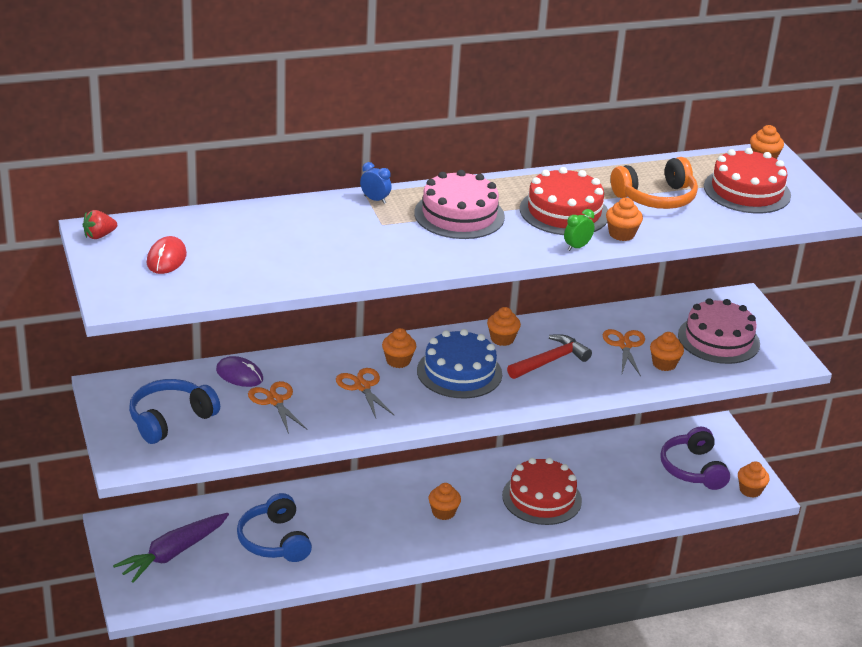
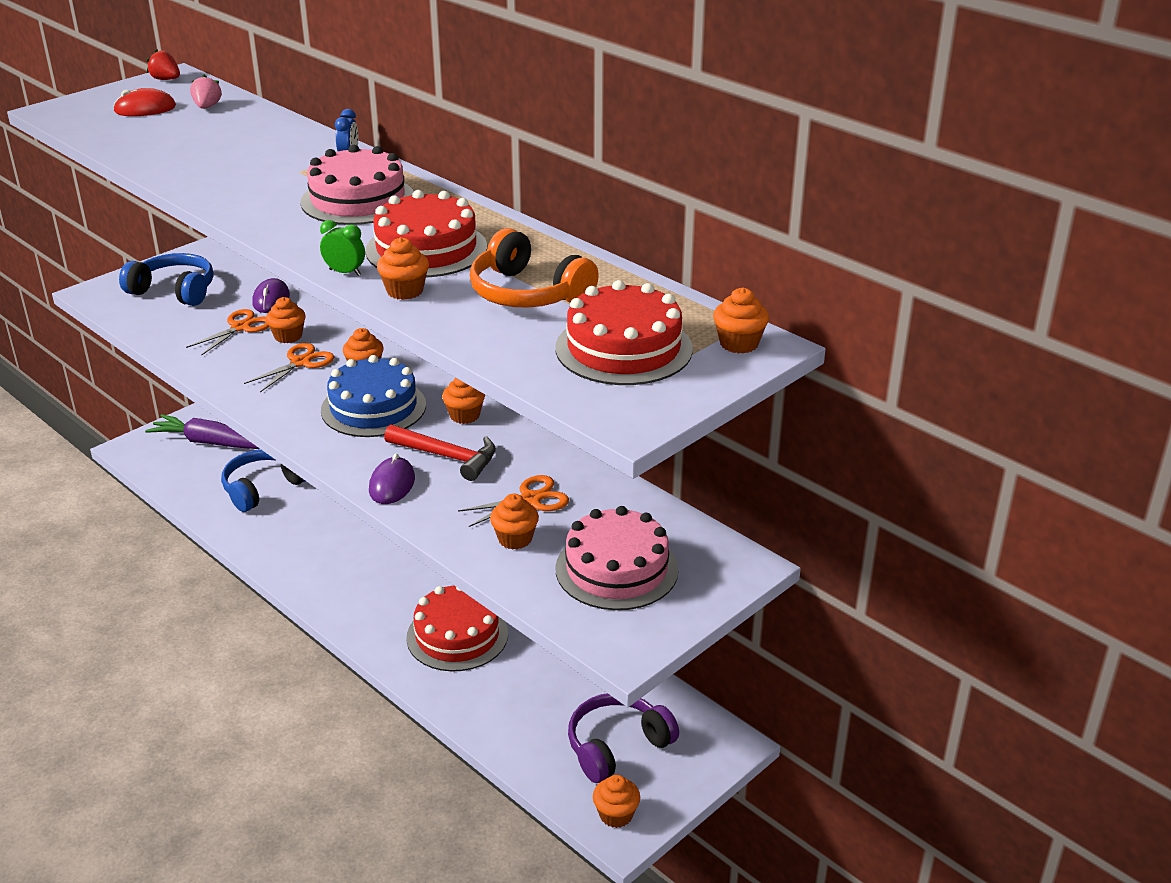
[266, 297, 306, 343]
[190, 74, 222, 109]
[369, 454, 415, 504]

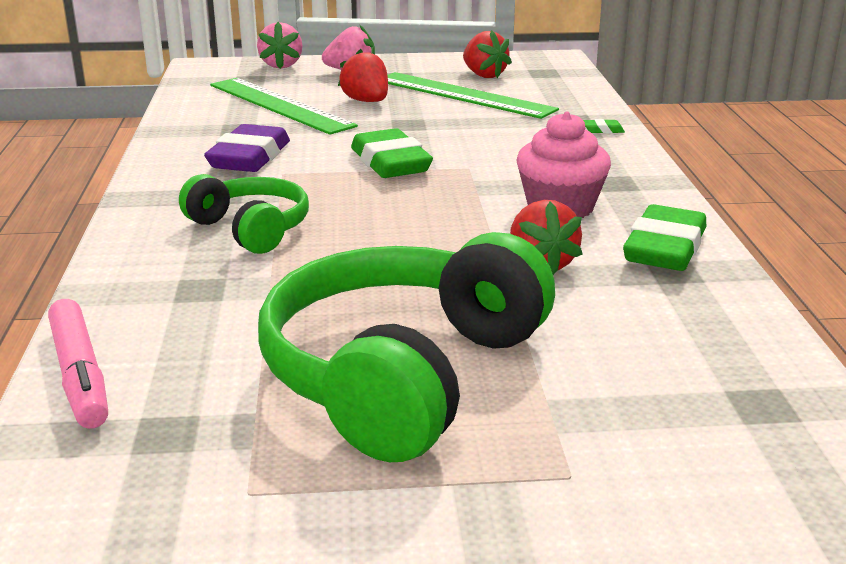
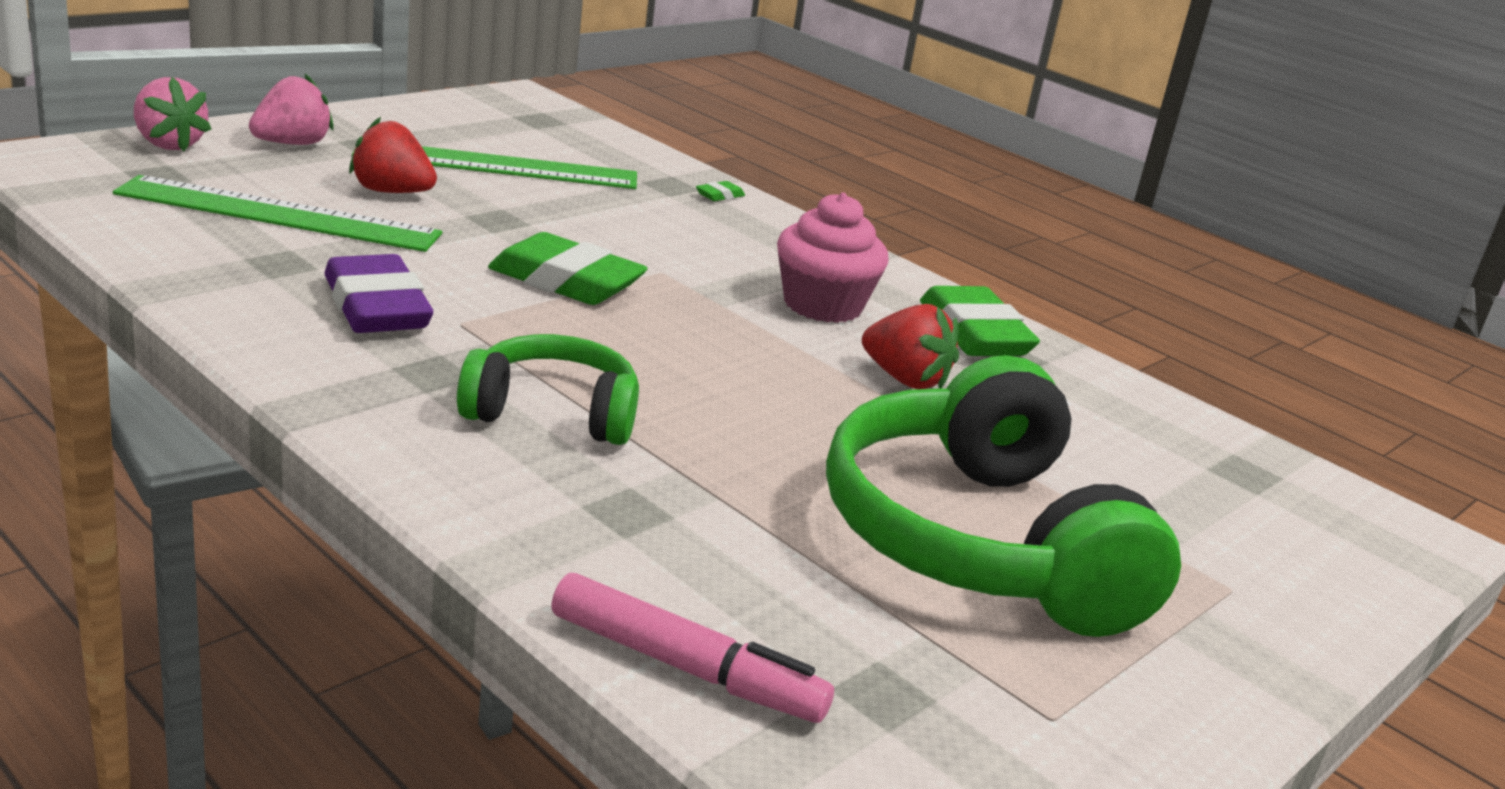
[463, 30, 512, 78] (first image)

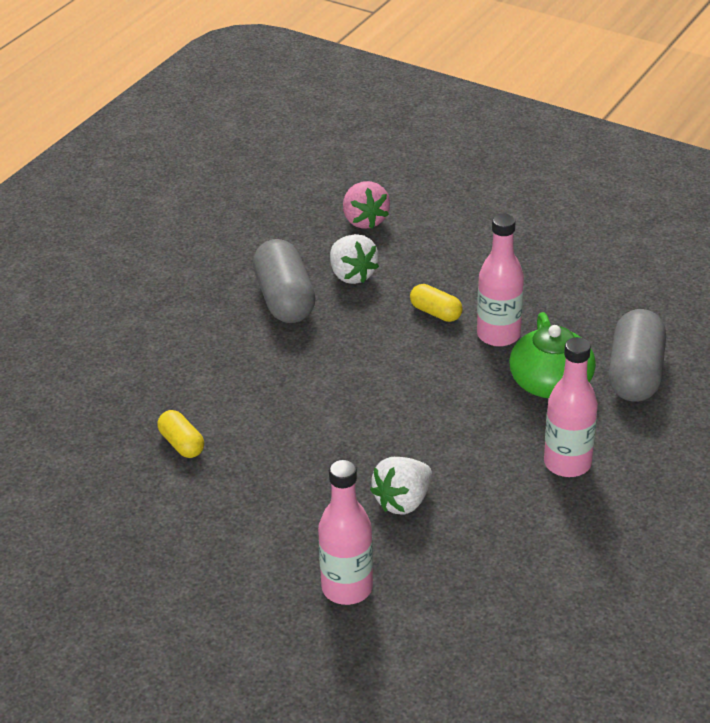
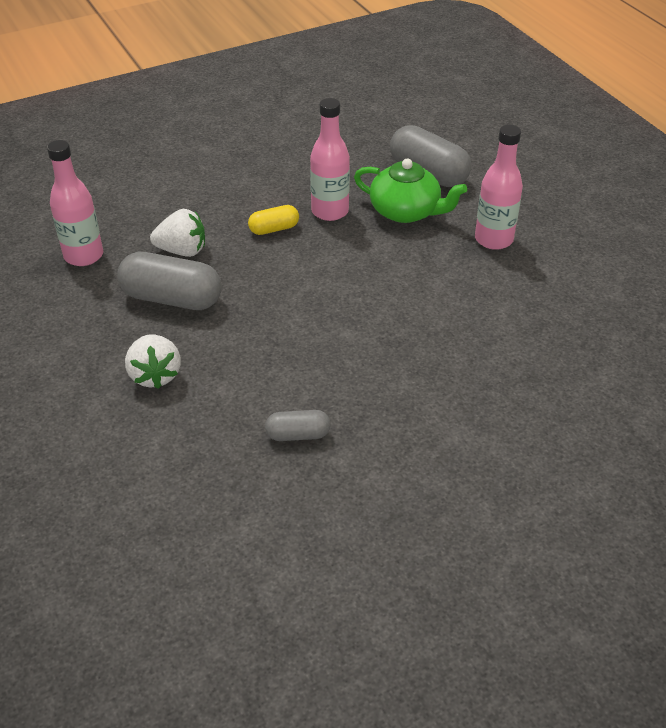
[343, 181, 390, 229] (first image)
[265, 410, 331, 441]
[125, 334, 181, 389]
[47, 140, 103, 266]

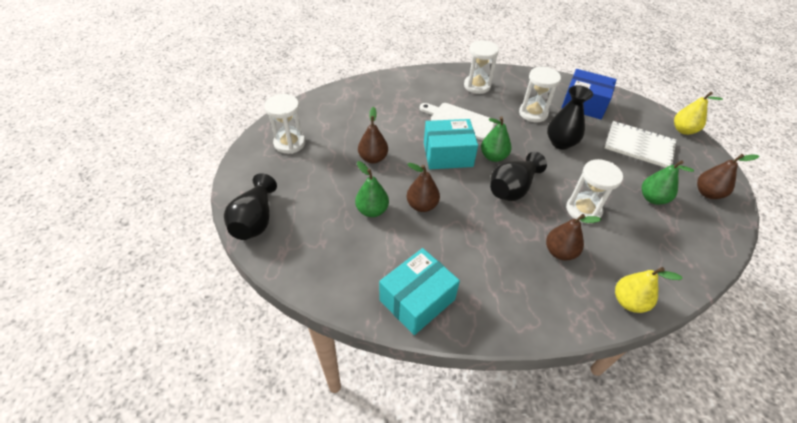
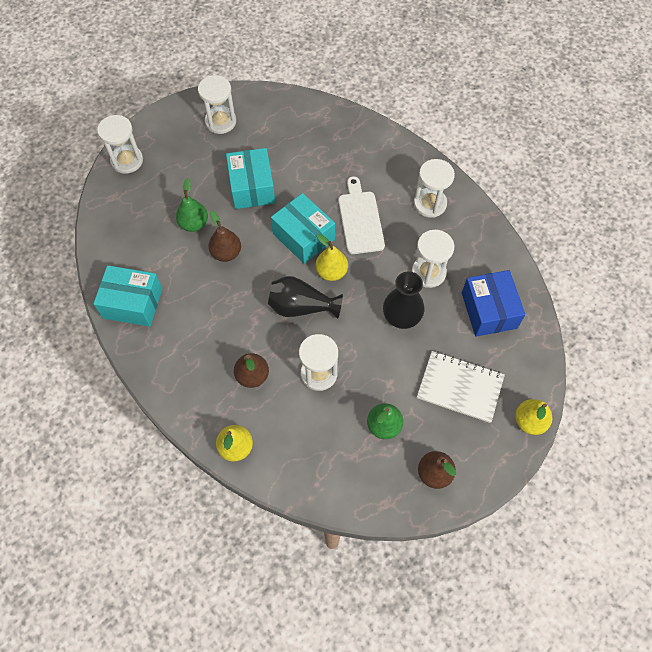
[226, 148, 275, 209]
[315, 234, 348, 281]
[417, 351, 505, 423]
[97, 115, 143, 174]

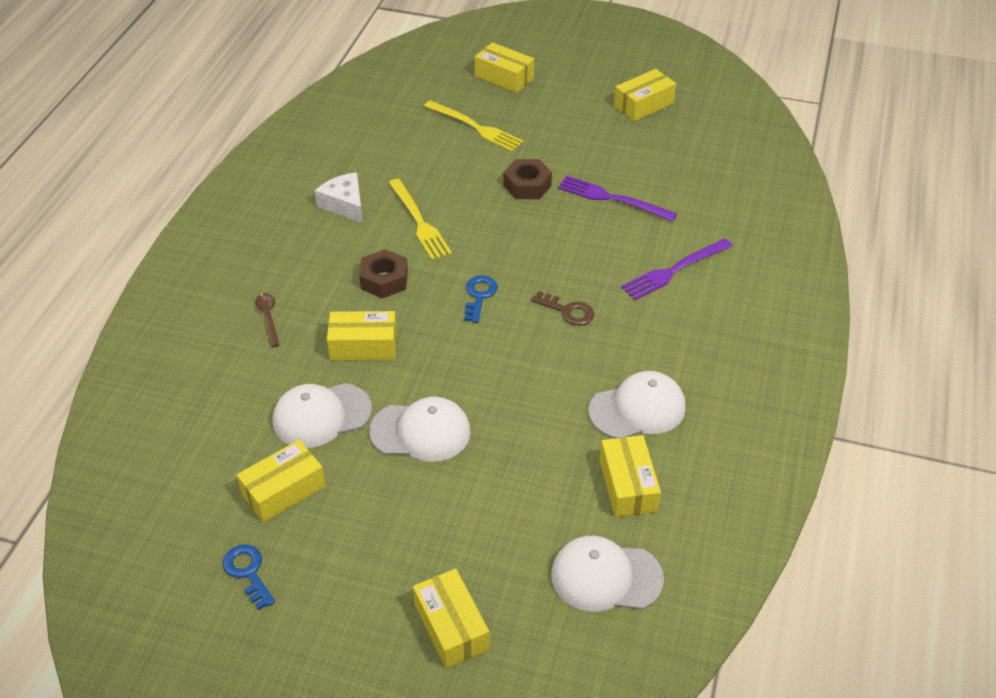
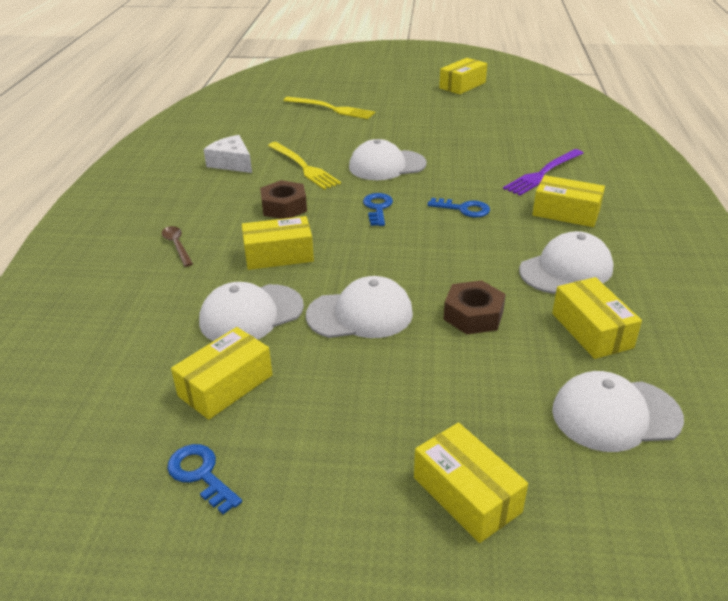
[533, 175, 605, 227]
[443, 280, 506, 334]
[558, 176, 677, 222] (first image)
[427, 198, 490, 218]
[349, 139, 427, 180]

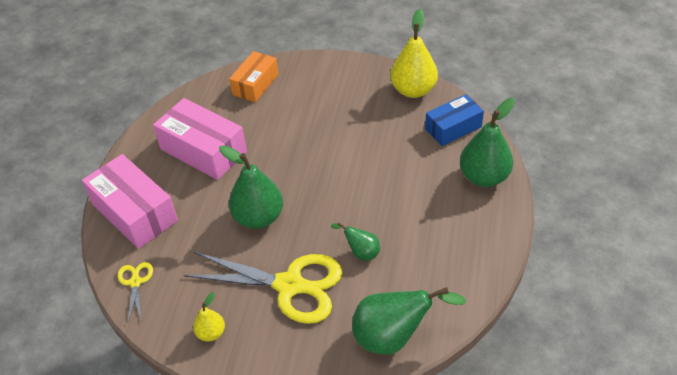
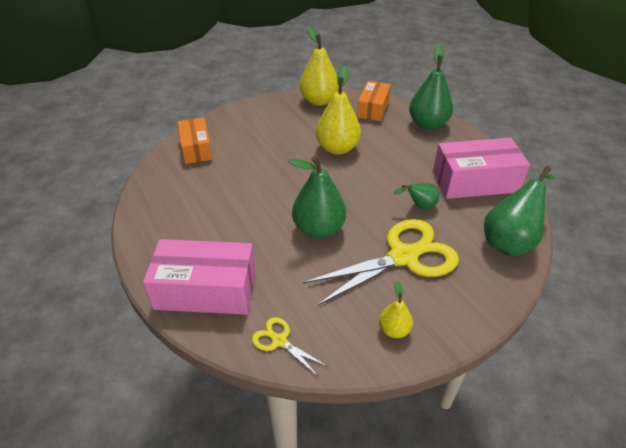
[357, 81, 391, 121]
[433, 138, 530, 199]
[316, 66, 361, 155]

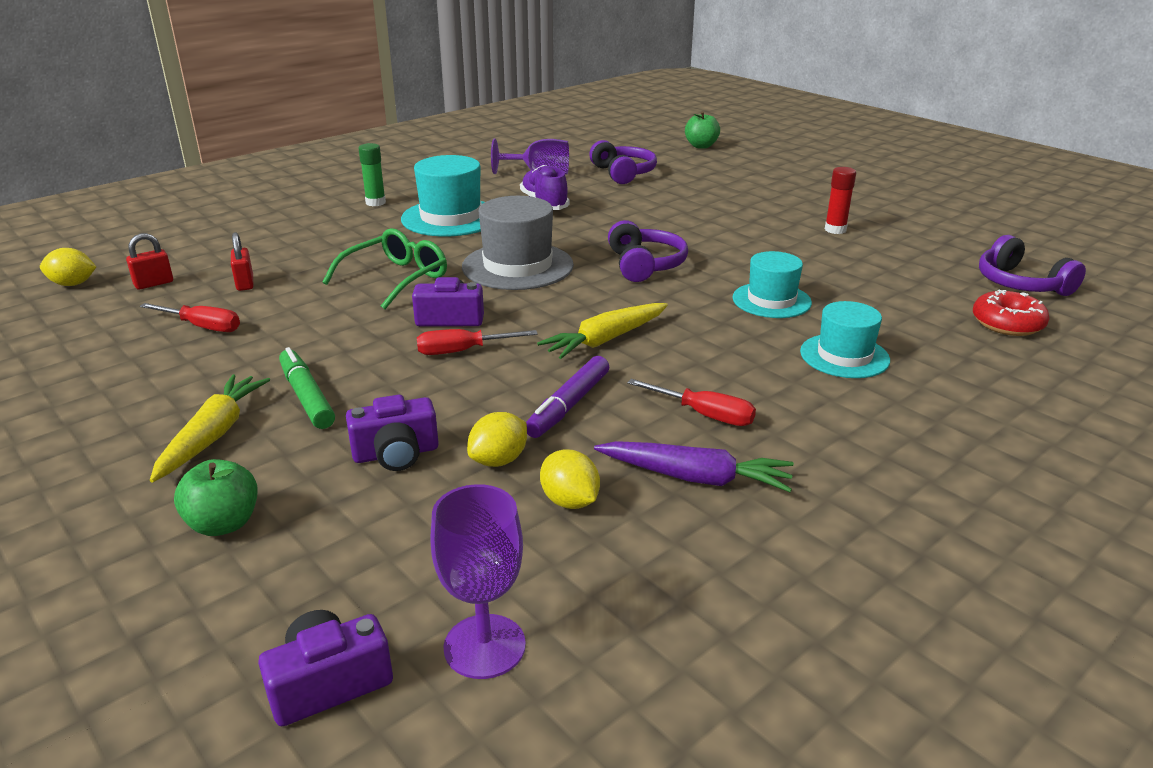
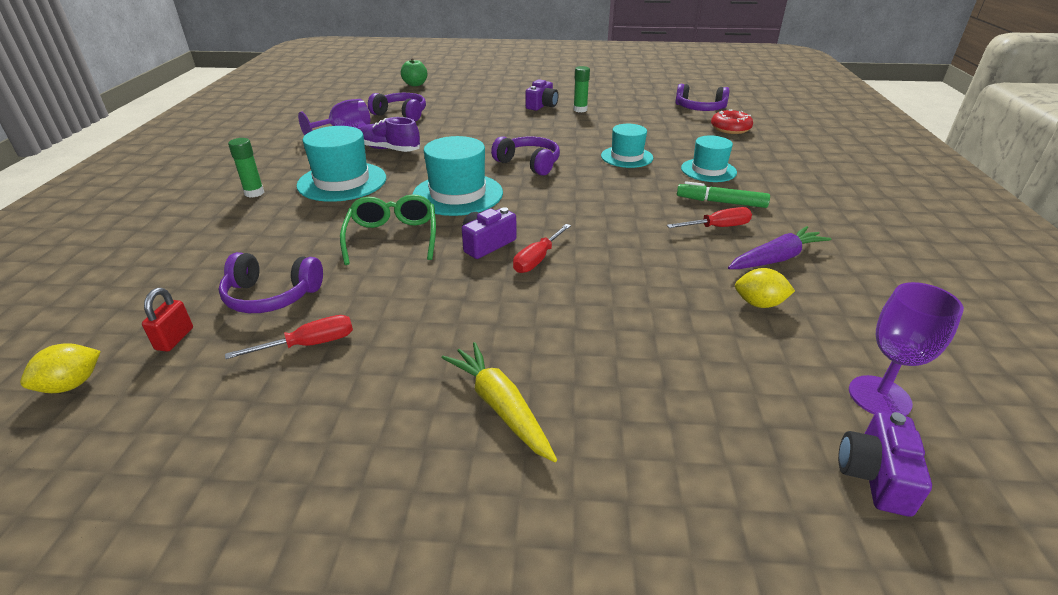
[574, 66, 590, 112]
[413, 136, 503, 216]
[219, 252, 323, 313]
[537, 303, 668, 359] (first image)
[677, 181, 770, 208]
[526, 356, 609, 438] (first image)
[526, 79, 558, 111]
[467, 412, 527, 467] (first image)
[174, 459, 258, 536] (first image)

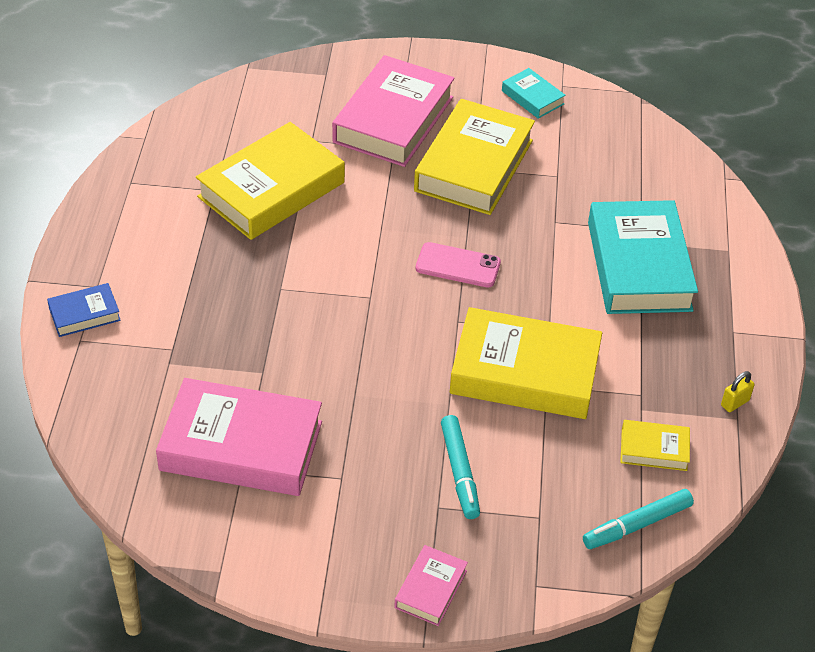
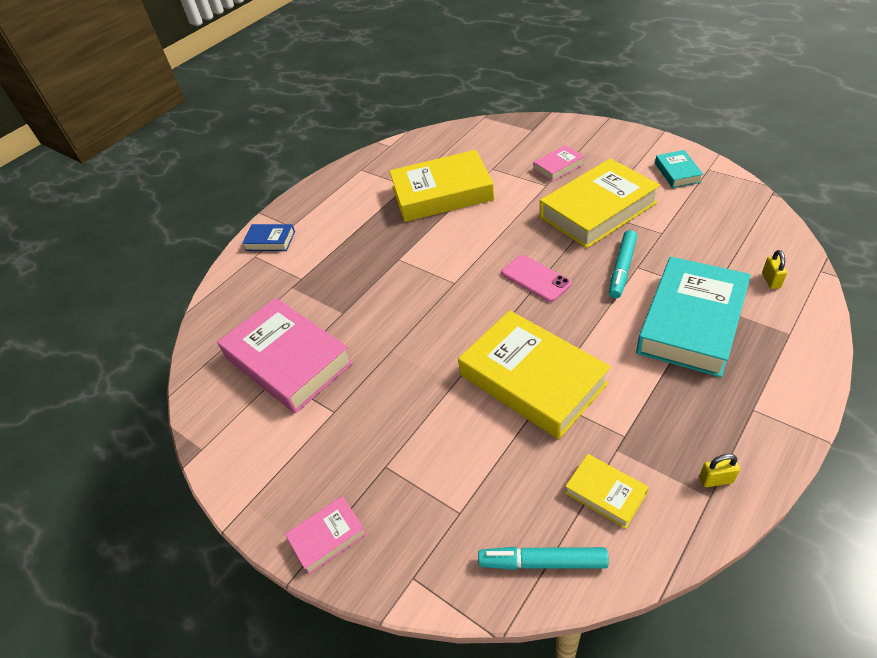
[534, 145, 585, 182]
[609, 230, 637, 299]
[762, 250, 787, 289]

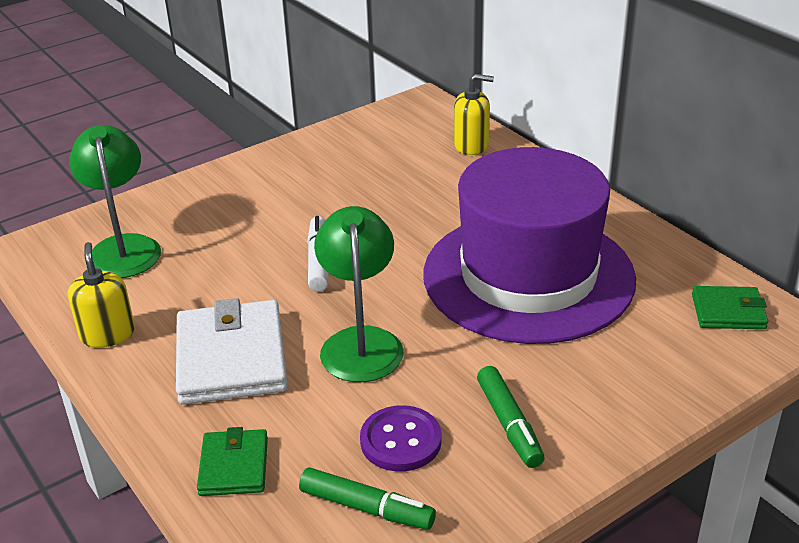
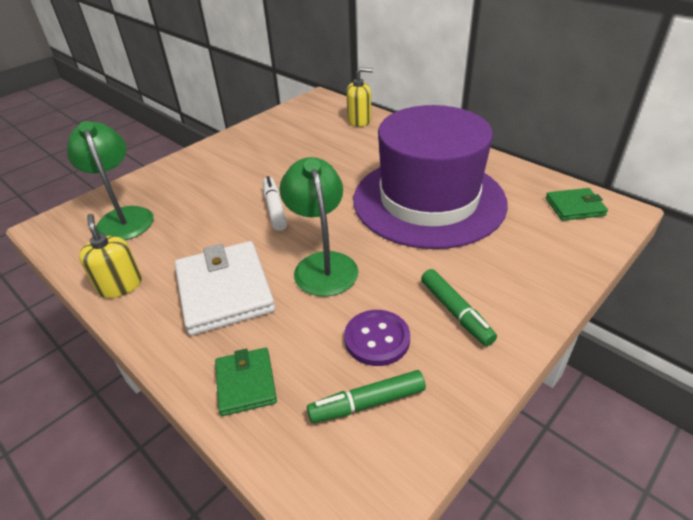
[307, 370, 426, 423]

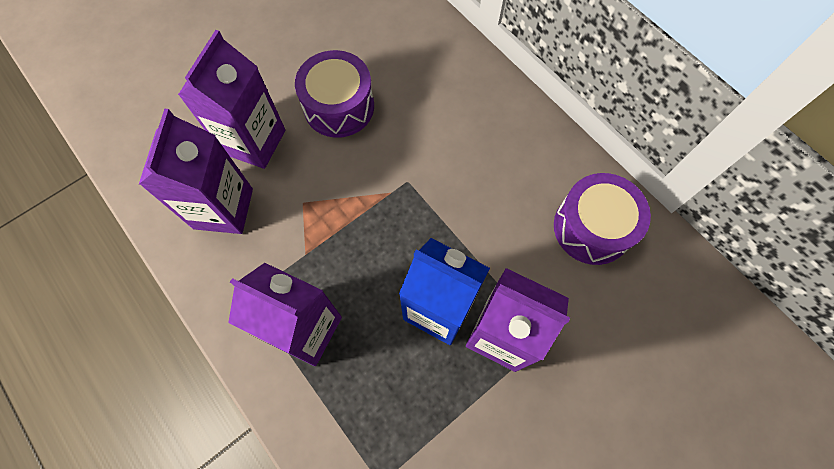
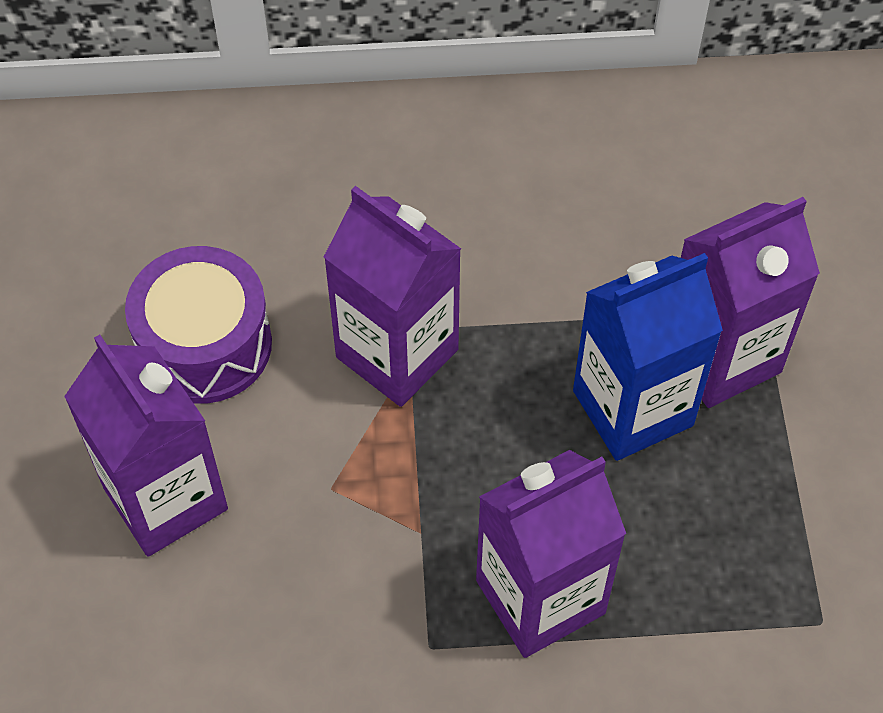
[324, 186, 461, 407]
[554, 173, 651, 265] (first image)

